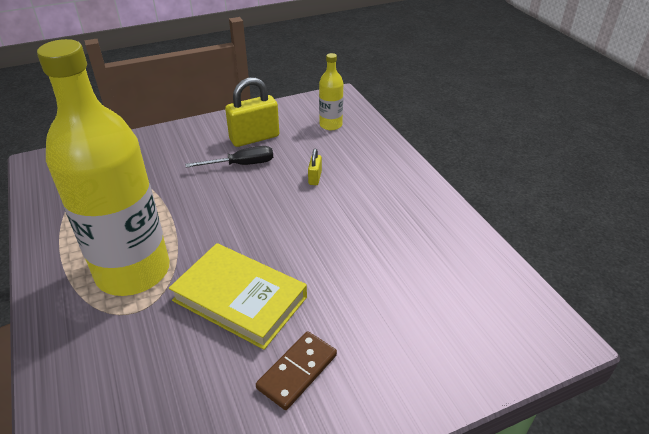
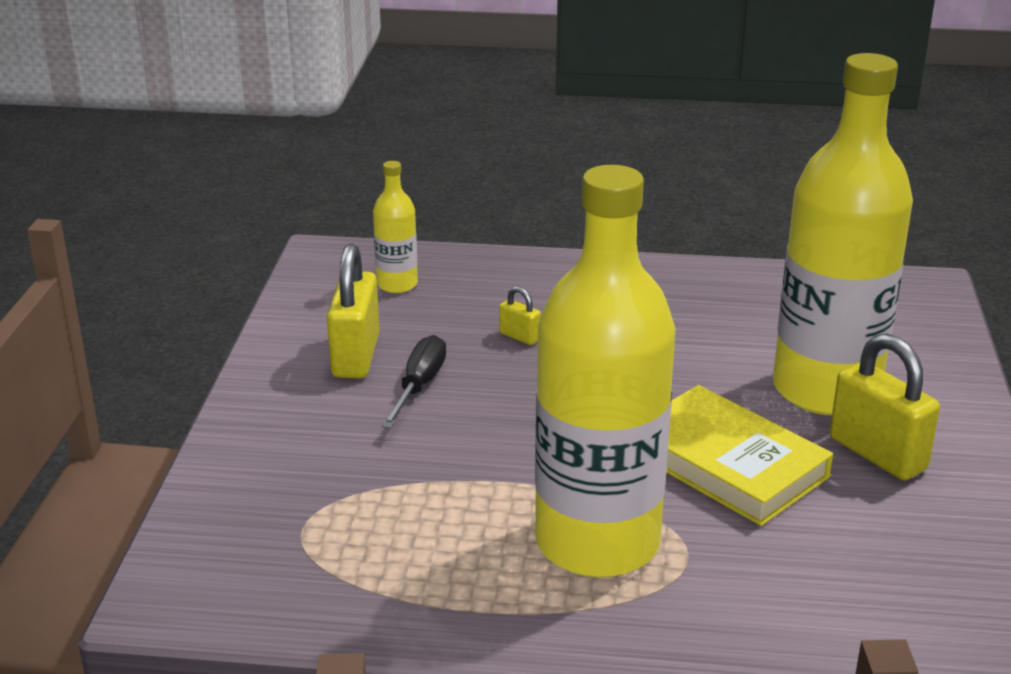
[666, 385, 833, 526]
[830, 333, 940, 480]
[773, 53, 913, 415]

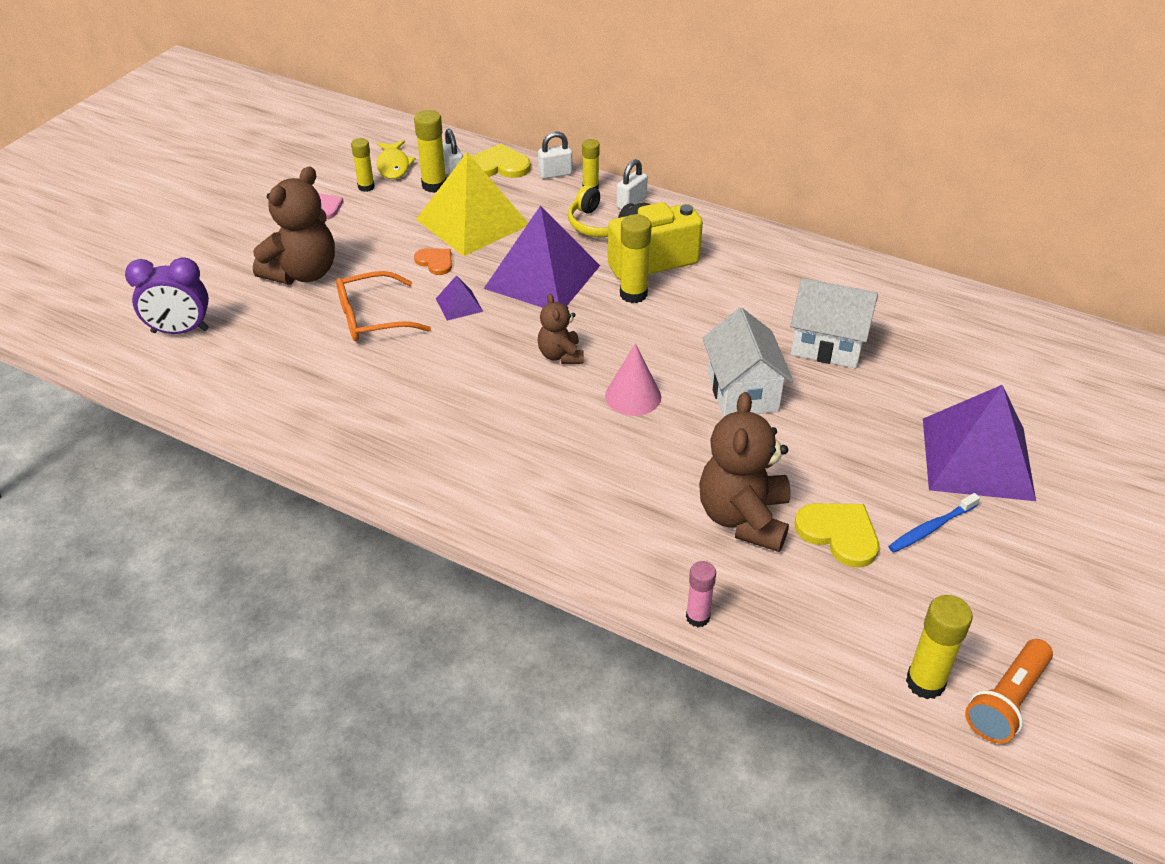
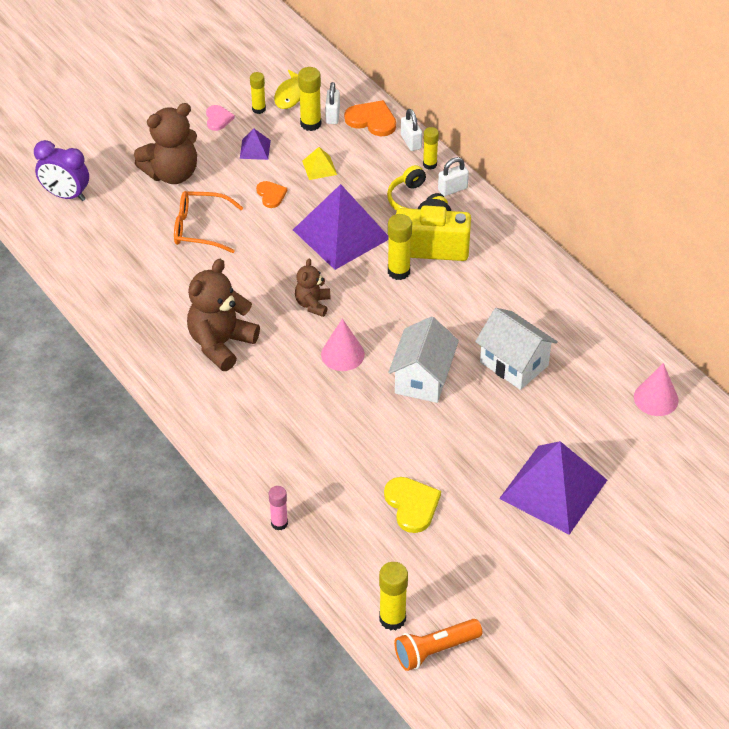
[401, 109, 422, 151]
[344, 100, 396, 136]
[302, 147, 337, 180]
[240, 129, 271, 160]
[187, 259, 260, 371]
[888, 493, 980, 552] (first image)
[634, 363, 679, 416]

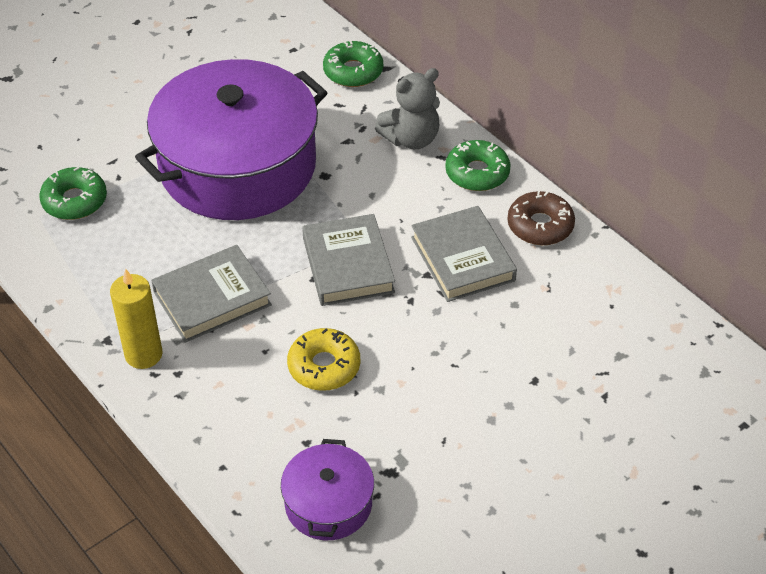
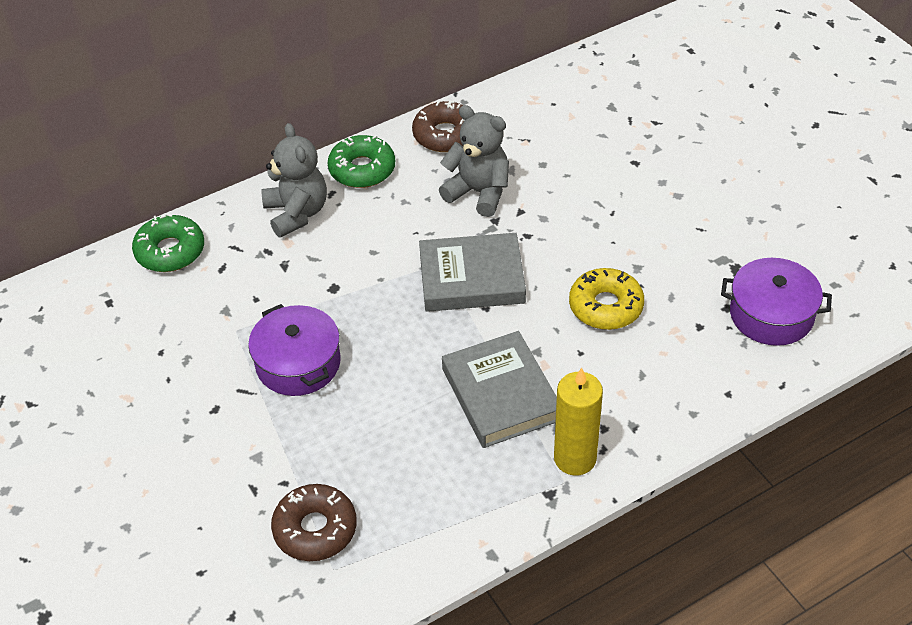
[248, 304, 341, 396]
[271, 484, 357, 561]
[439, 105, 509, 217]

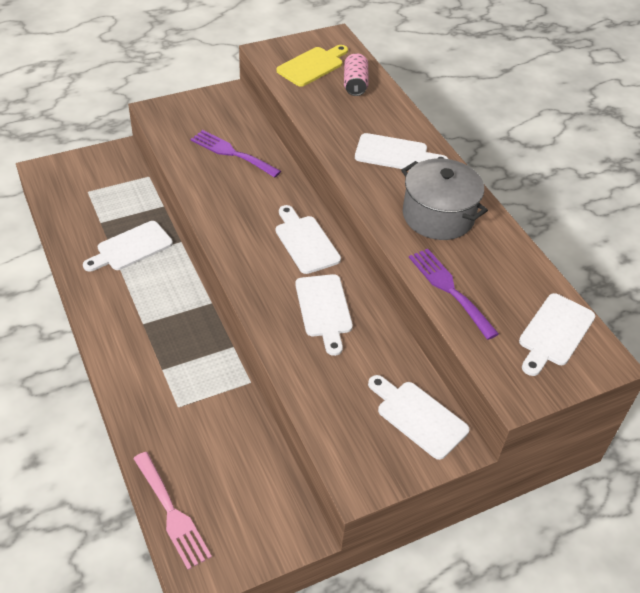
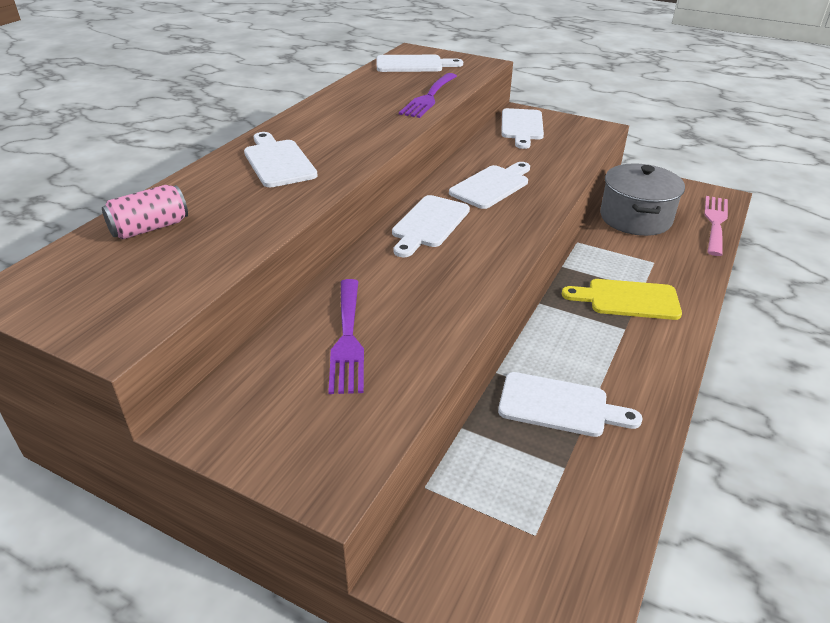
[562, 279, 682, 320]
[600, 163, 685, 236]

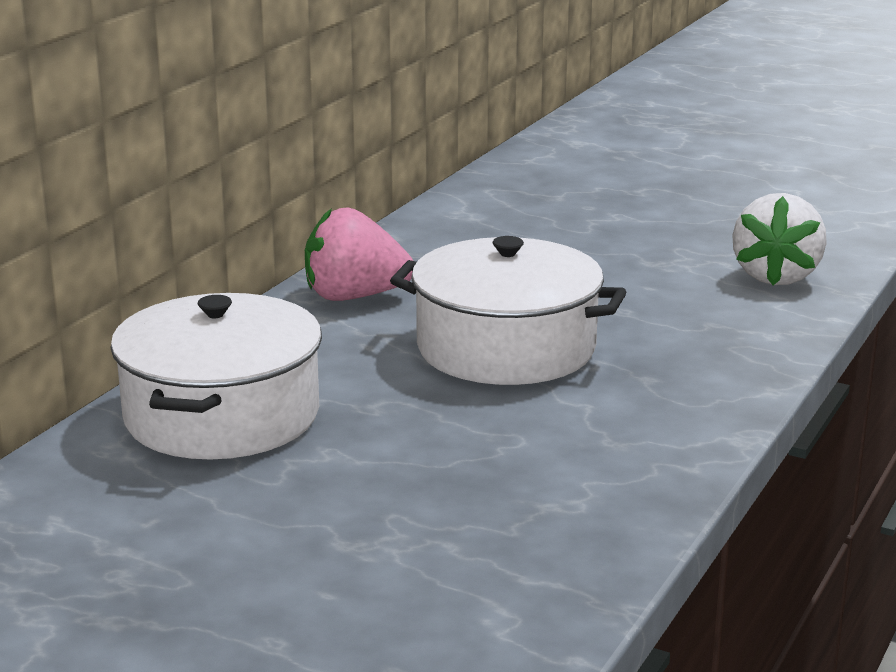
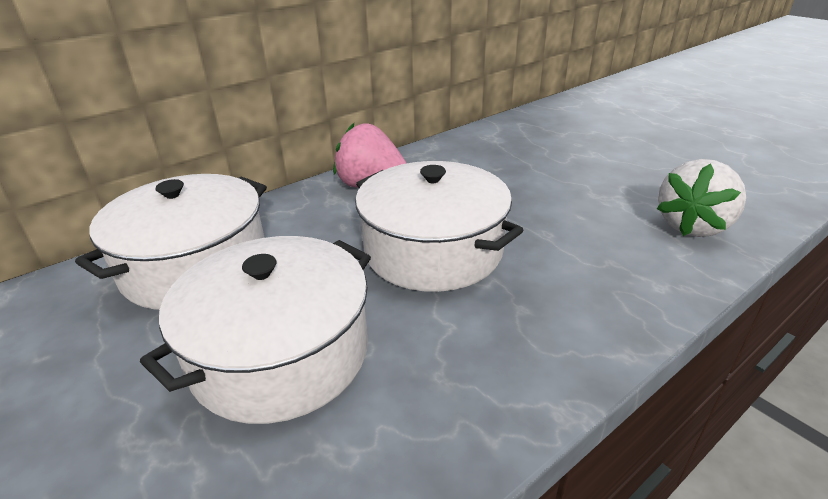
[140, 236, 371, 424]

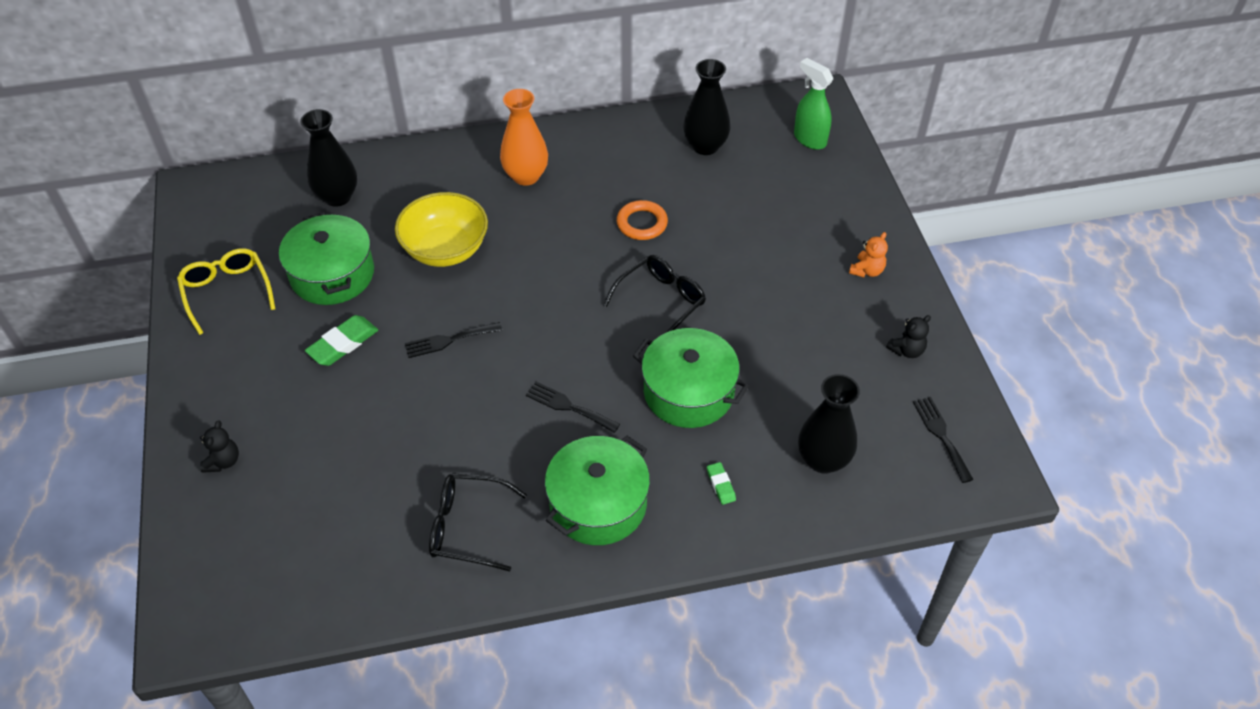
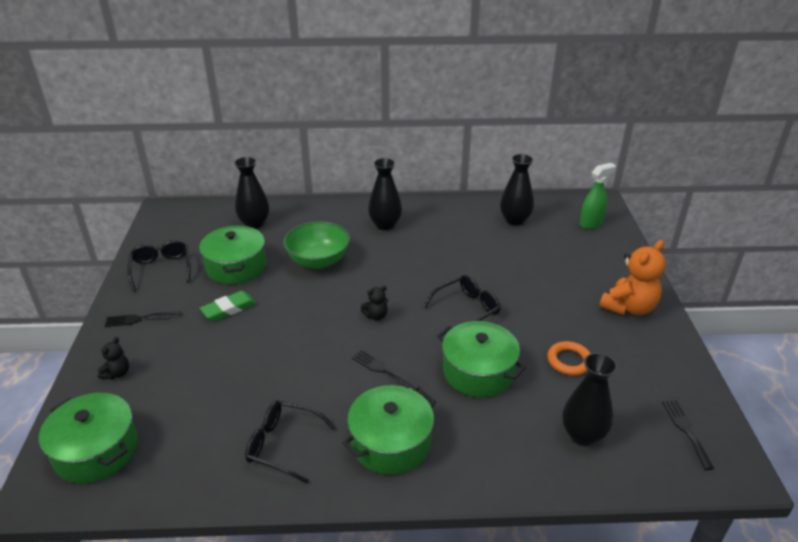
[579, 163, 616, 229]
[368, 158, 402, 230]
[283, 221, 350, 269]
[547, 341, 591, 375]
[599, 240, 666, 315]
[127, 240, 191, 292]
[361, 286, 388, 320]
[105, 311, 181, 327]
[707, 462, 736, 505] (first image)
[39, 393, 138, 483]

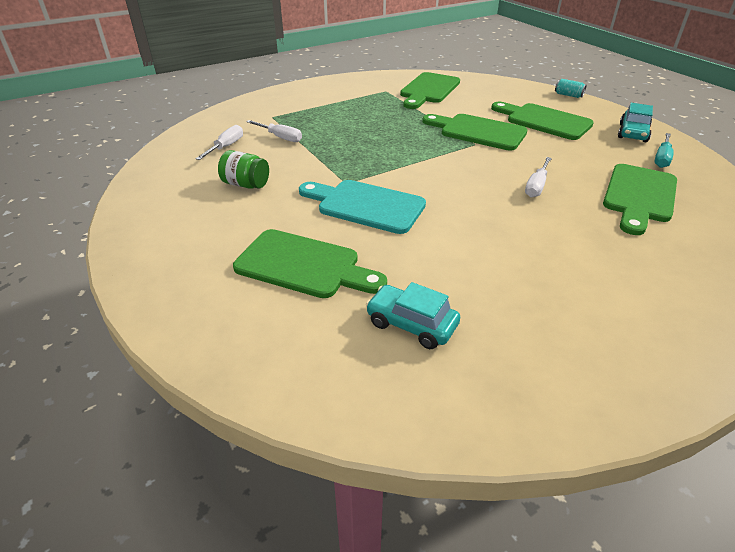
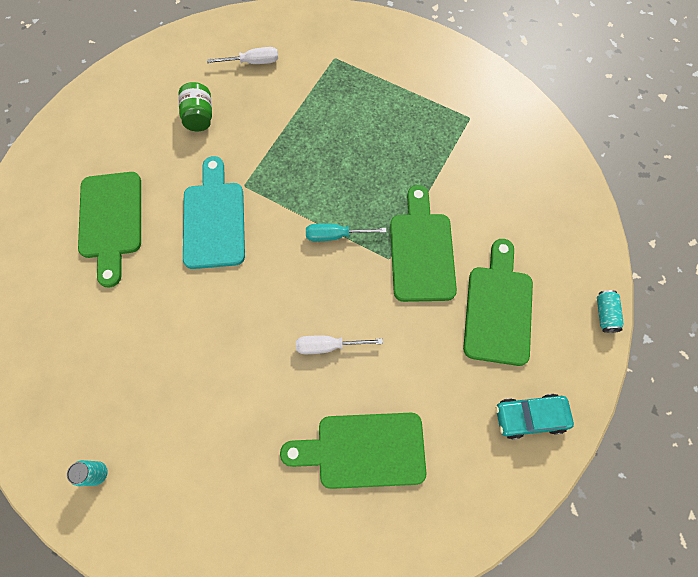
[400, 72, 460, 109] (first image)
[246, 120, 302, 142] (first image)
[306, 223, 387, 241]
[366, 282, 460, 349] (first image)
[67, 460, 108, 486]

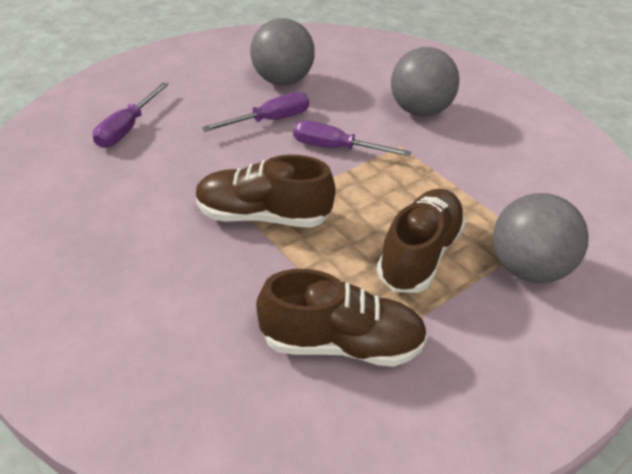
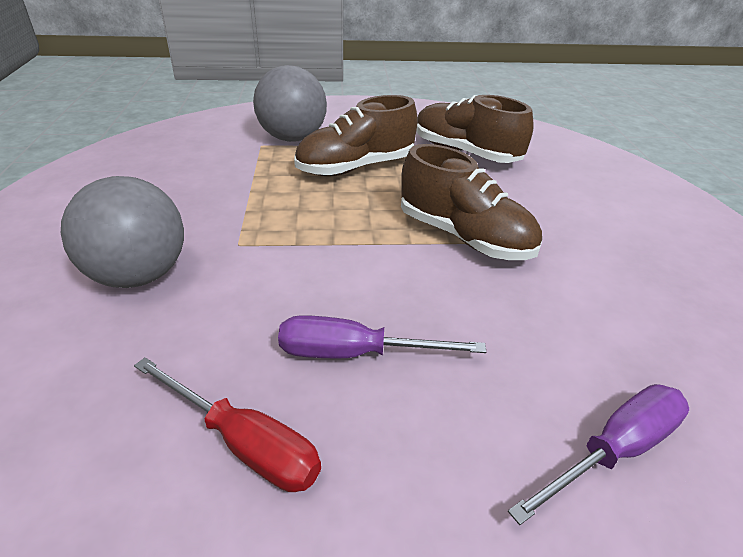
[134, 358, 321, 492]
[293, 121, 412, 157] (first image)

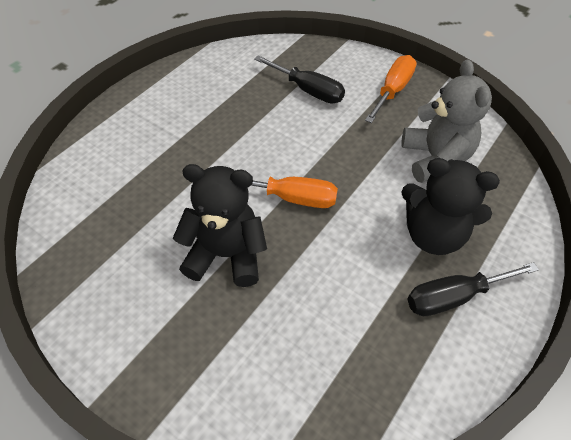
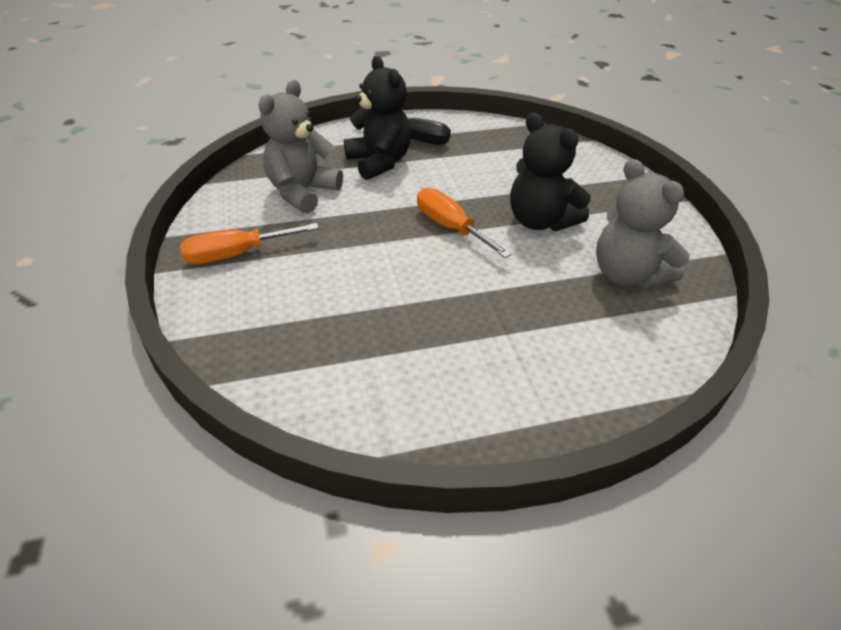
[254, 55, 345, 103] (first image)
[596, 159, 690, 288]

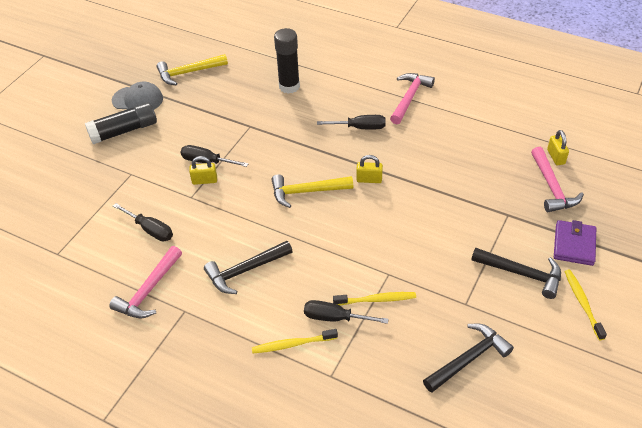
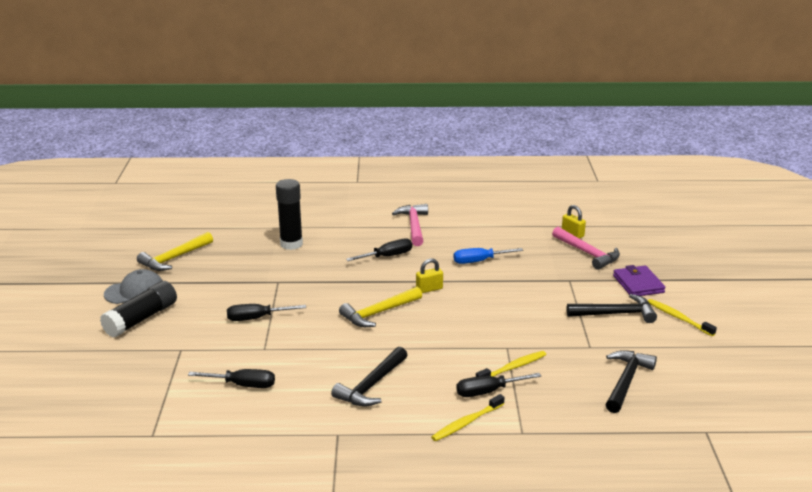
[189, 156, 217, 185] (first image)
[109, 246, 182, 318] (first image)
[454, 248, 523, 264]

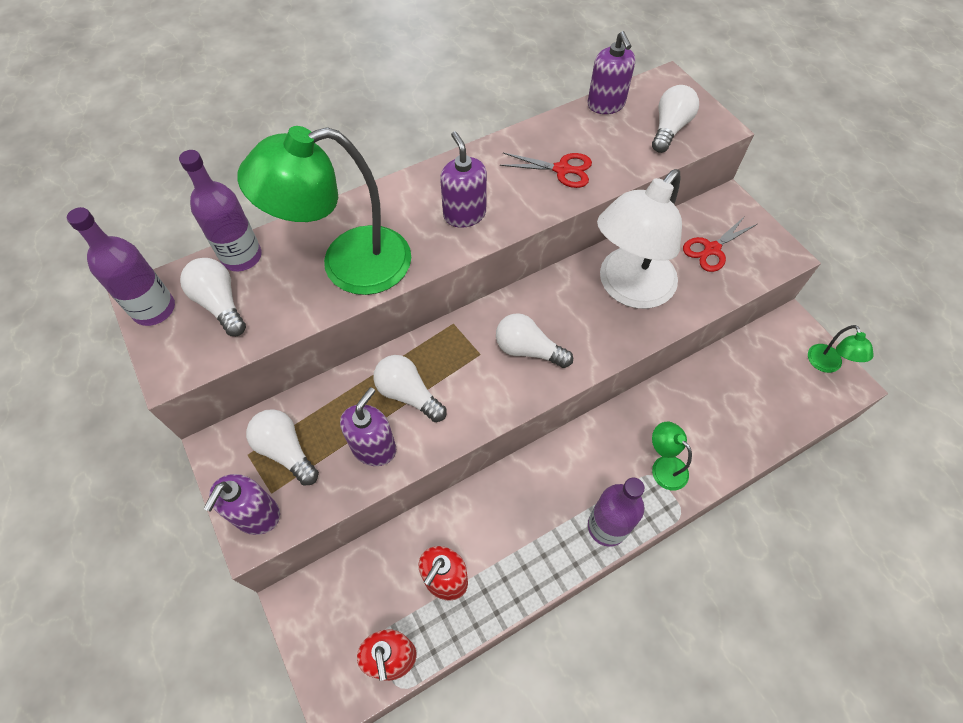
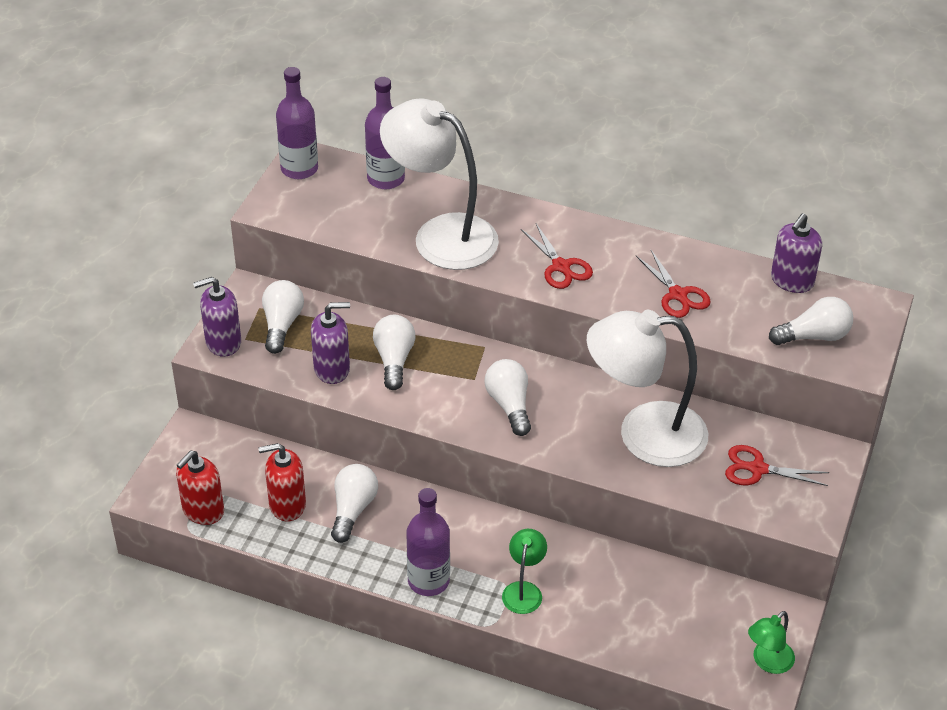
[380, 98, 499, 270]
[521, 224, 593, 289]
[331, 464, 378, 543]

